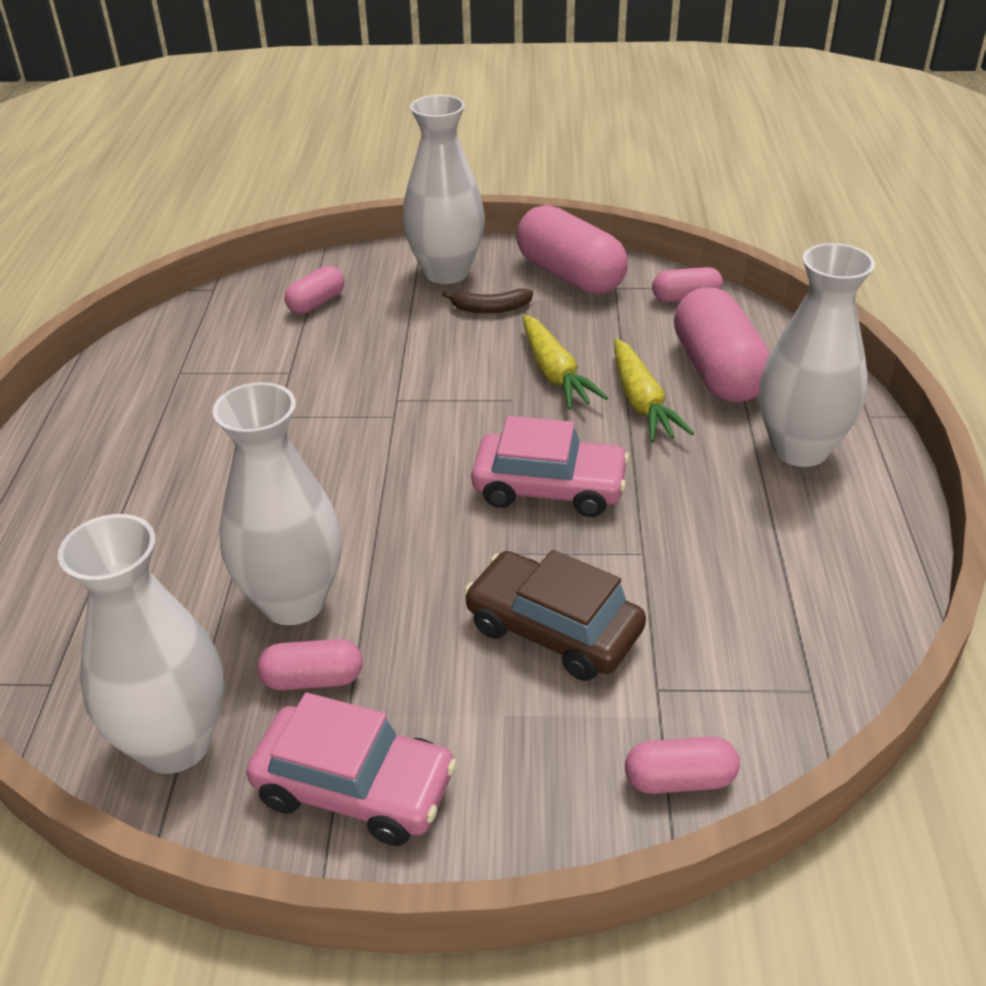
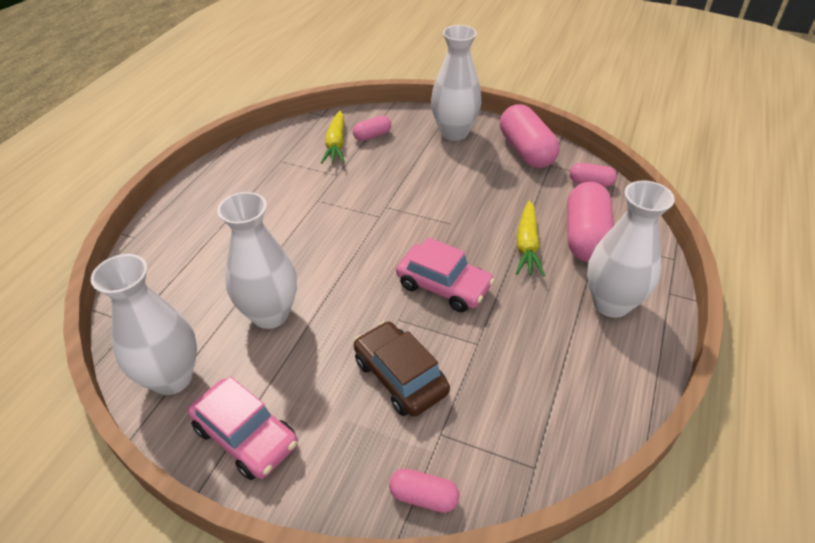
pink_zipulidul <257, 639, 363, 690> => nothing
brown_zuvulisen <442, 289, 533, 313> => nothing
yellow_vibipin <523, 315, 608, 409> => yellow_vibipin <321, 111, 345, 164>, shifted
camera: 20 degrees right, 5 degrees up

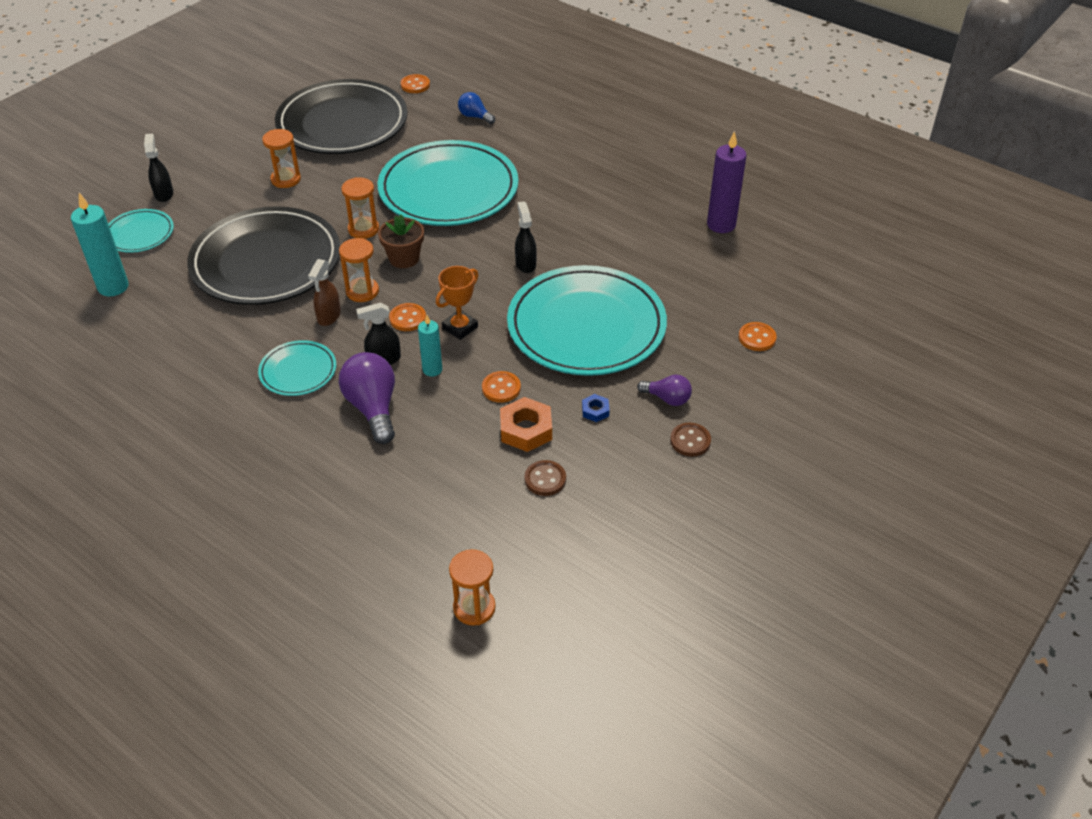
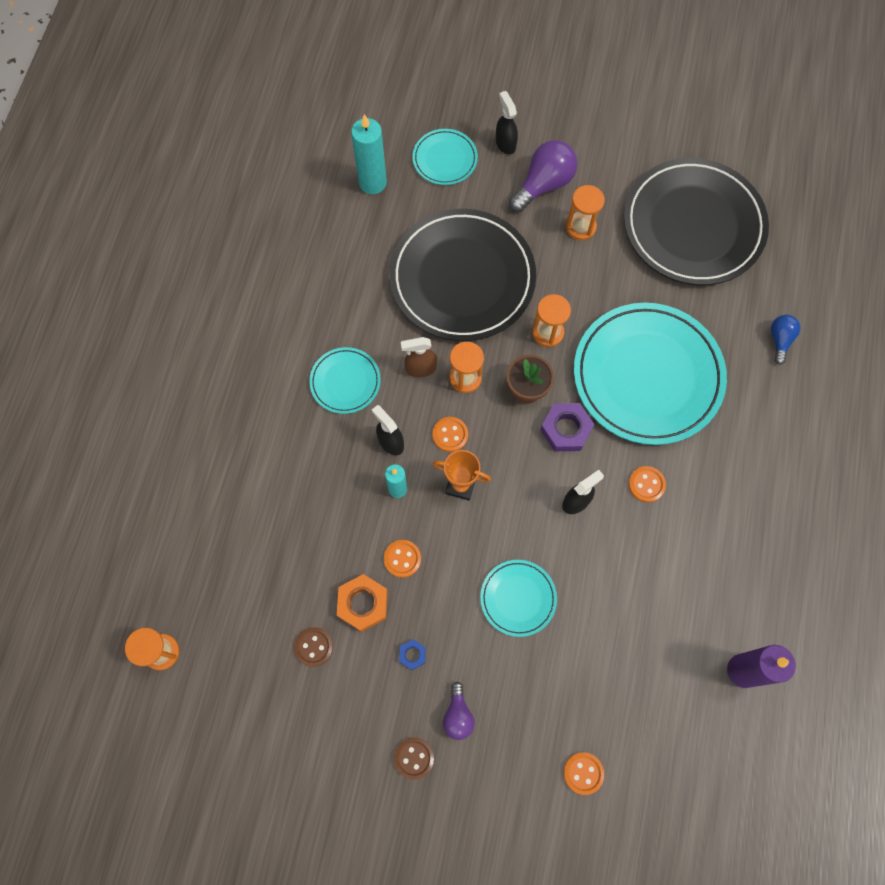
nothing => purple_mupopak <540, 403, 594, 451>
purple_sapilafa <339, 352, 395, 444> => purple_sapilafa <509, 140, 578, 212>, shifted
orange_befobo <401, 74, 430, 93> => orange_befobo <628, 466, 666, 502>, shifted
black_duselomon <144, 133, 173, 202> => black_duselomon <496, 91, 518, 155>, 75 degrees counterclockwise
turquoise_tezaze <507, 265, 667, 376> => turquoise_tezaze <480, 560, 557, 637>, x0.47
camera: 65 degrees right, 25 degrees up

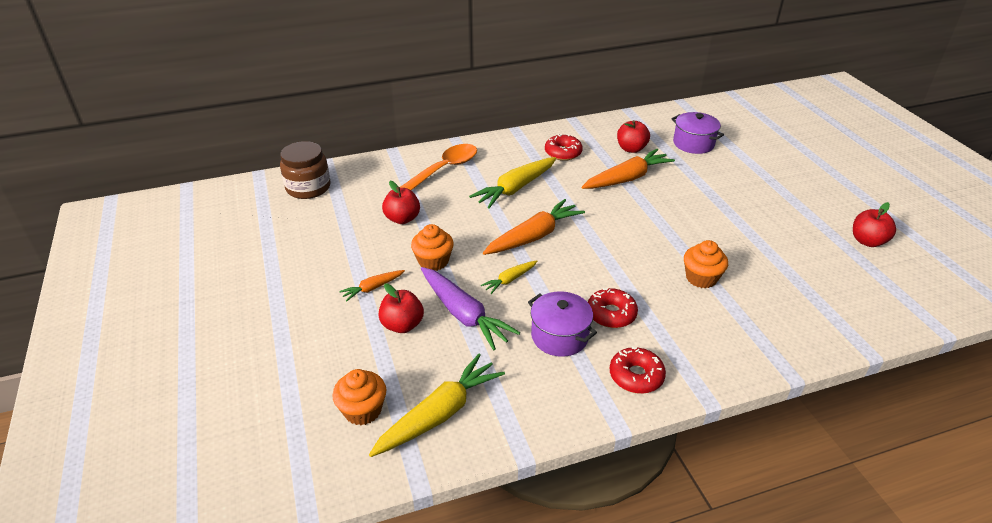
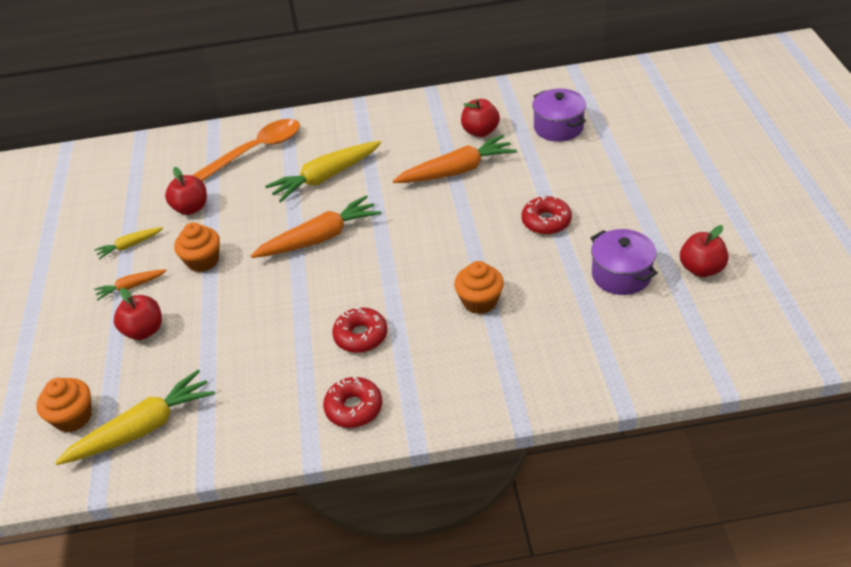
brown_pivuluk <280, 141, 331, 199> => nothing
purple_vibipin <421, 267, 520, 351> => nothing
yellow_vibipin <481, 260, 537, 294> => yellow_vibipin <94, 227, 163, 259>, shifted
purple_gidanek <528, 291, 597, 357> => purple_gidanek <591, 229, 658, 295>, shifted
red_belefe <545, 134, 583, 161> => red_belefe <522, 195, 572, 235>, shifted
camera: 15 degrees right, 5 degrees up

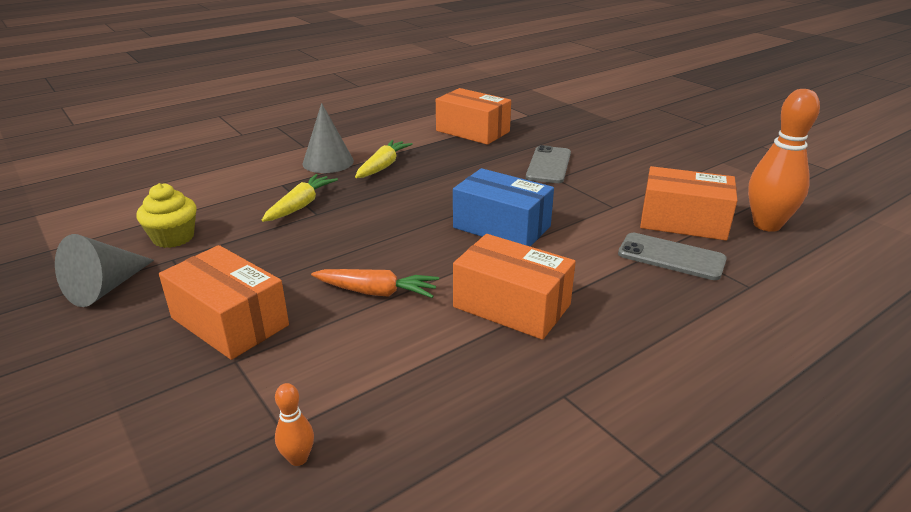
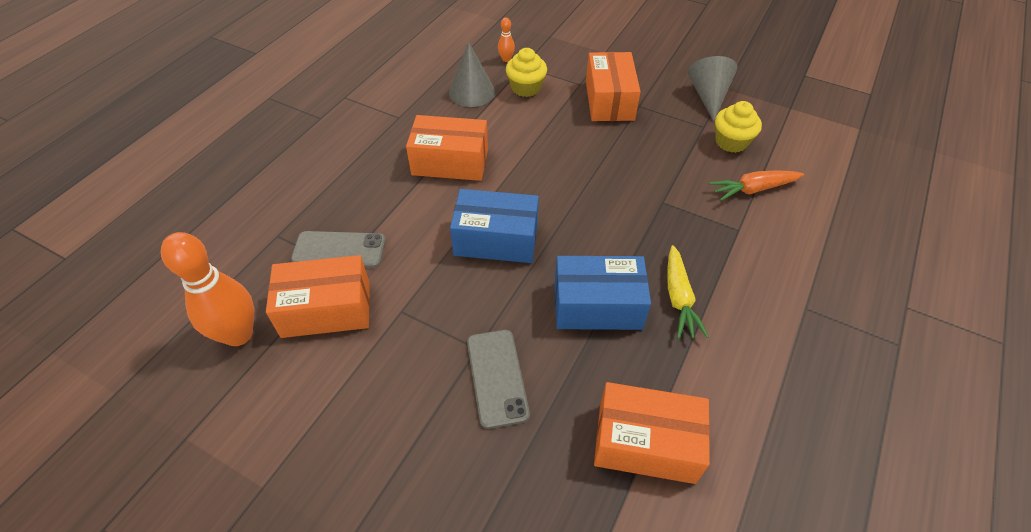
yellow_vibipin <262, 174, 338, 222> => nothing
nothing => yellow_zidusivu <506, 48, 547, 97>
nothing => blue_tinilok <555, 256, 651, 330>
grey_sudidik <302, 103, 354, 173> => grey_sudidik <449, 42, 495, 107>, shifted
orange_vibipin <311, 269, 439, 298> => orange_vibipin <709, 170, 804, 201>, shifted
orange_tinilok <159, 245, 289, 360> => orange_tinilok <586, 52, 641, 121>, 75 degrees clockwise
camera: 155 degrees right, 20 degrees up

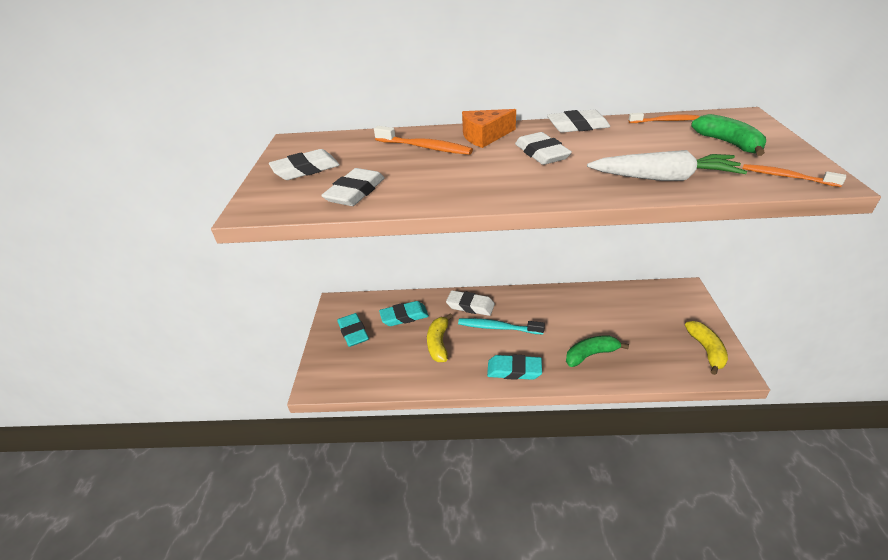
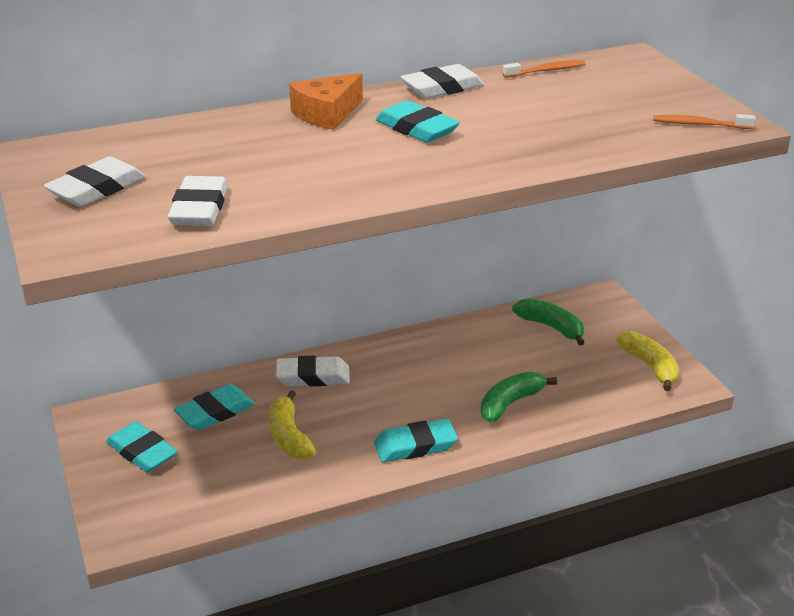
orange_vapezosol <374, 126, 473, 155> => nothing
turquoise_vapezosol <458, 318, 545, 334> => nothing
white_vibipin <587, 150, 747, 181> => nothing
green_zuvulisen <691, 114, 766, 156> => green_zuvulisen <512, 298, 585, 346>, shifted
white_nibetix <515, 132, 572, 165> => turquoise_nibetix <375, 101, 460, 143>
camera: 25 degrees left, 5 degrees down

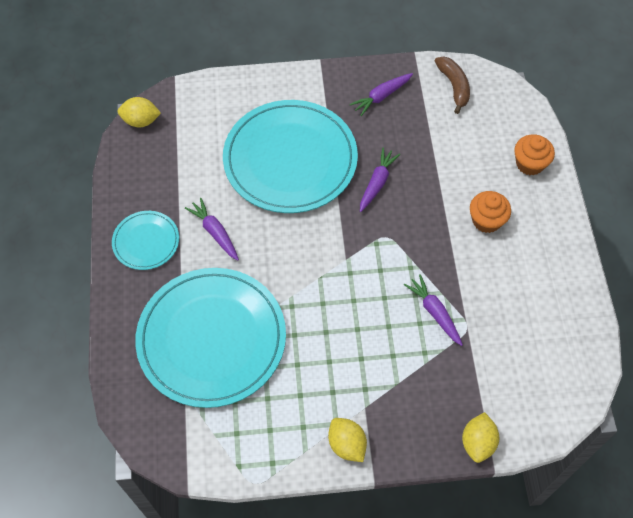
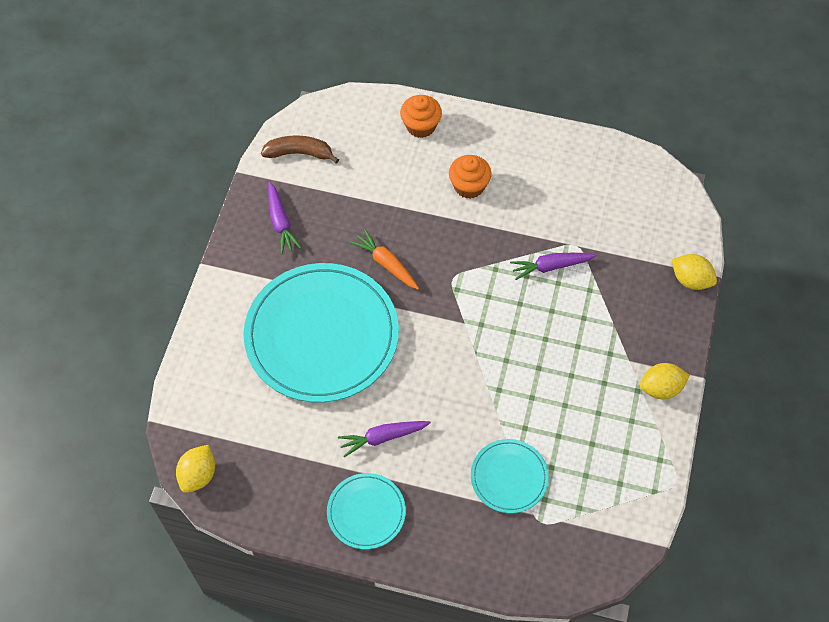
purple_vibipin <360, 147, 400, 212> => orange_vibipin <350, 229, 419, 290>
turquoise_tezaze <135, 268, 286, 408> => turquoise_tezaze <471, 439, 549, 513>, x0.48
camera: 70 degrees left, 0 degrees up

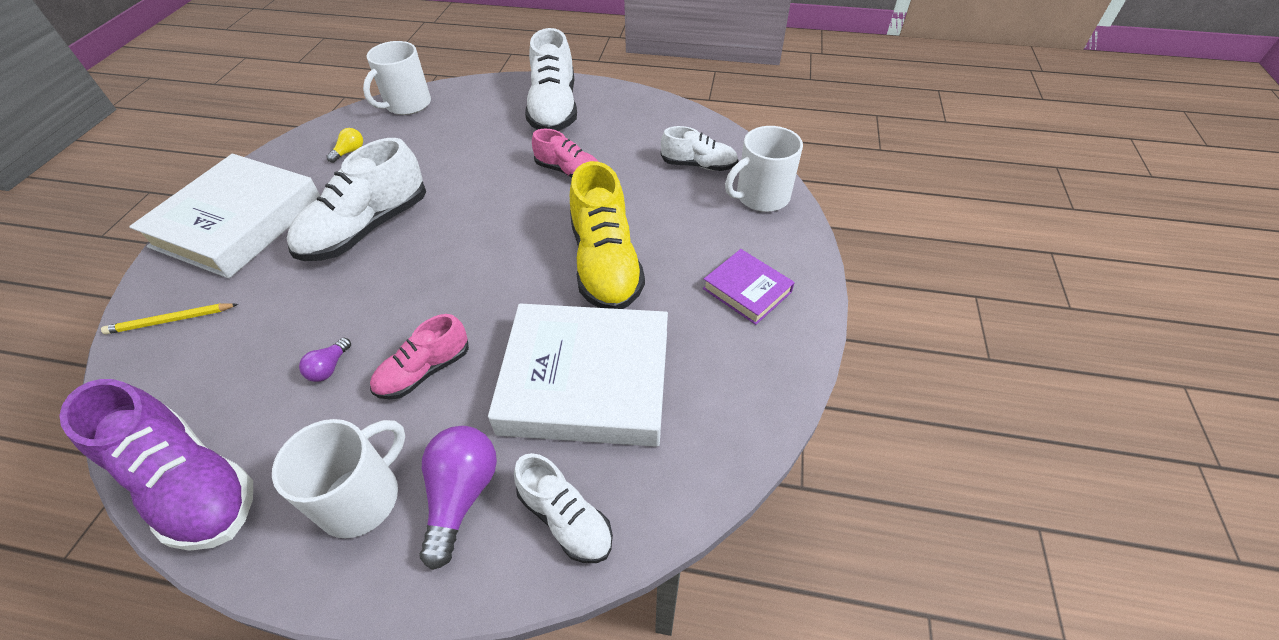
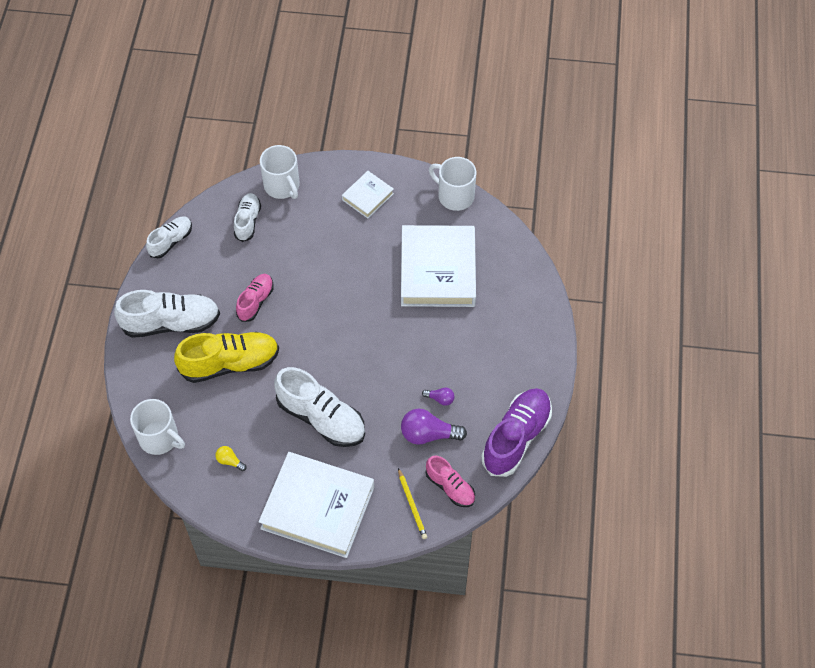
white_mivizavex <272, 419, 405, 538> => white_mivizavex <429, 157, 476, 211>, shifted
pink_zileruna <370, 314, 469, 400> => pink_zileruna <425, 456, 475, 507>, shifted
purple_sapilafa <419, 426, 497, 570> => purple_sapilafa <401, 408, 467, 445>, shifted
white_zileruna <514, 453, 613, 563> => white_zileruna <146, 217, 192, 258>, shifted
yellow_zileruna <570, 161, 645, 309> => yellow_zileruna <174, 332, 279, 383>, shifted
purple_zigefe <703, 249, 795, 325> => white_zigefe <342, 171, 394, 219>
camera: 95 degrees left, 10 degrees up

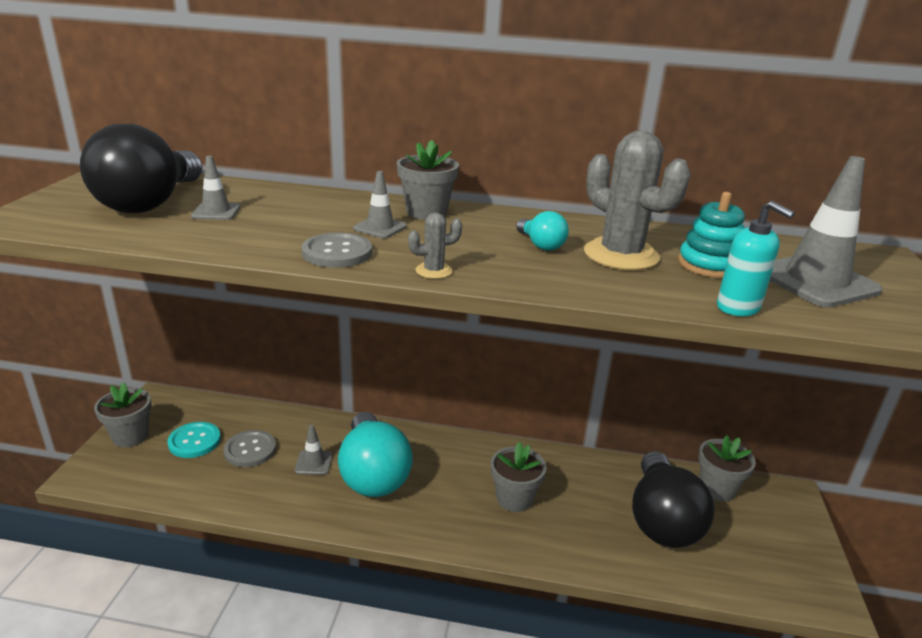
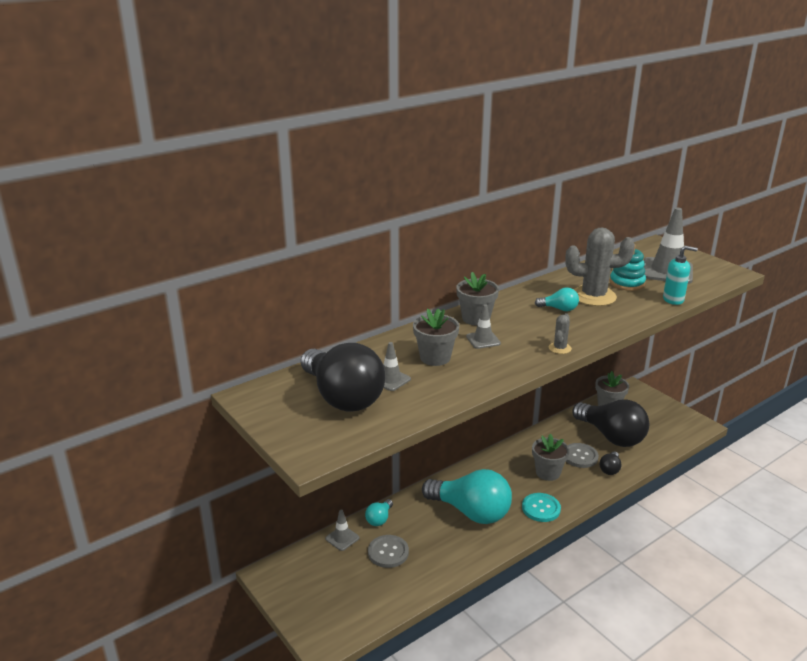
nothing => turquoise_sapilafa <365, 499, 393, 526>
nothing => black_sapilafa <599, 451, 622, 475>
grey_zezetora <94, 382, 152, 447> => grey_zezetora <413, 309, 459, 366>, shifted
turquoise_befobo <167, 422, 221, 458> => turquoise_befobo <522, 493, 561, 522>, shifted
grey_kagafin <295, 425, 333, 475> => grey_kagafin <325, 509, 359, 551>, shifted
grey_befobo <302, 233, 372, 268> => grey_befobo <566, 443, 599, 468>, shifted
camera: 45 degrees left, 0 degrees up

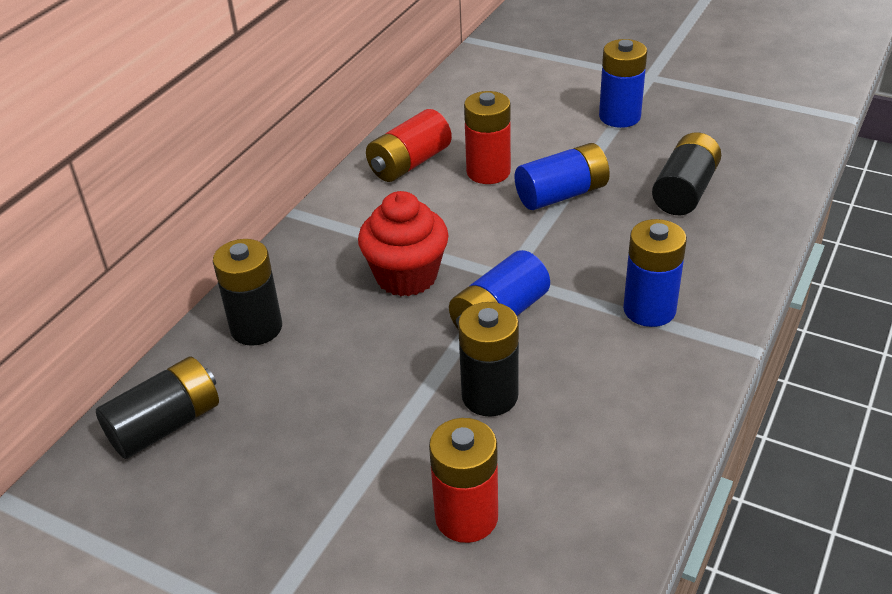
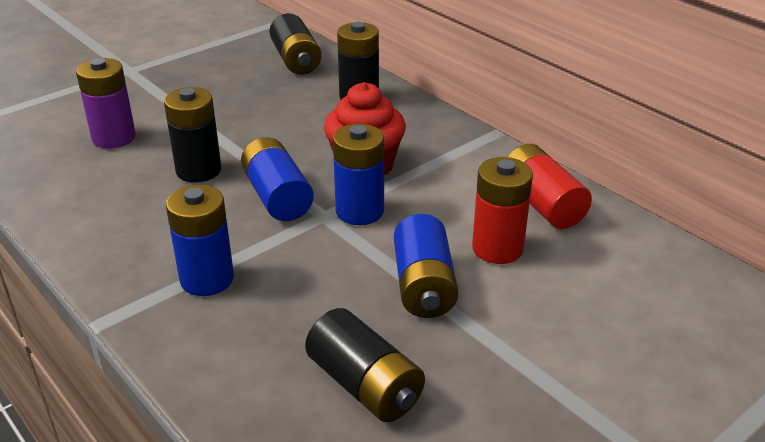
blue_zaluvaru <599, 39, 647, 128> => blue_zaluvaru <333, 124, 384, 225>, shifted
red_zaluvaru <429, 418, 498, 543> => purple_zaluvaru <76, 58, 136, 149>
camera: 110 degrees right, 5 degrees down

